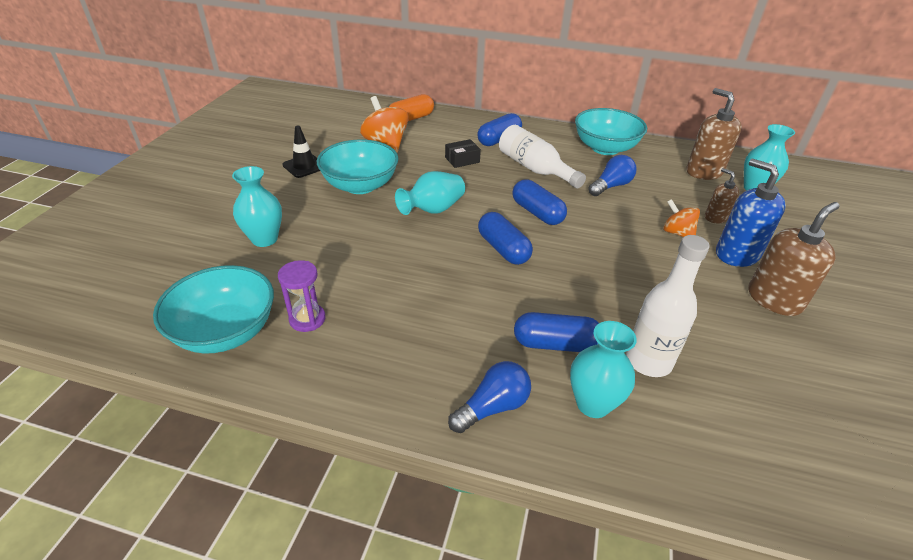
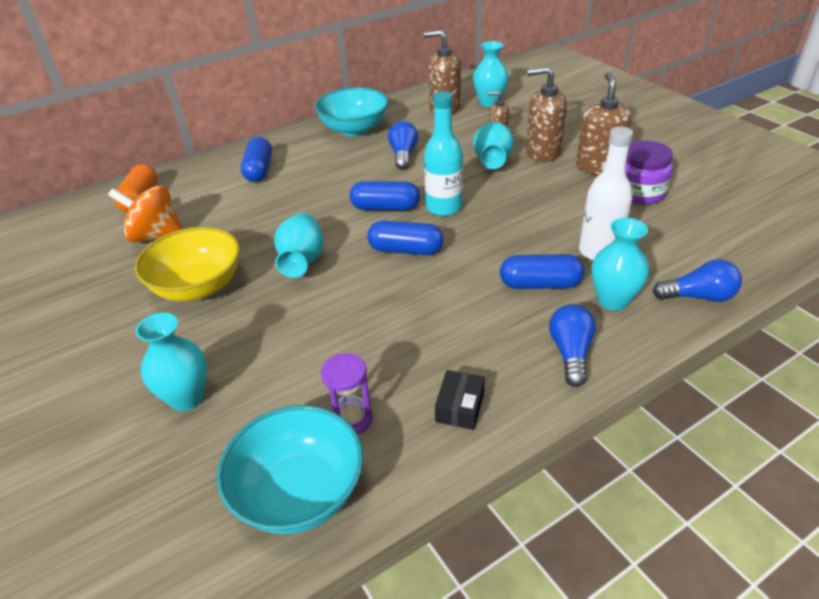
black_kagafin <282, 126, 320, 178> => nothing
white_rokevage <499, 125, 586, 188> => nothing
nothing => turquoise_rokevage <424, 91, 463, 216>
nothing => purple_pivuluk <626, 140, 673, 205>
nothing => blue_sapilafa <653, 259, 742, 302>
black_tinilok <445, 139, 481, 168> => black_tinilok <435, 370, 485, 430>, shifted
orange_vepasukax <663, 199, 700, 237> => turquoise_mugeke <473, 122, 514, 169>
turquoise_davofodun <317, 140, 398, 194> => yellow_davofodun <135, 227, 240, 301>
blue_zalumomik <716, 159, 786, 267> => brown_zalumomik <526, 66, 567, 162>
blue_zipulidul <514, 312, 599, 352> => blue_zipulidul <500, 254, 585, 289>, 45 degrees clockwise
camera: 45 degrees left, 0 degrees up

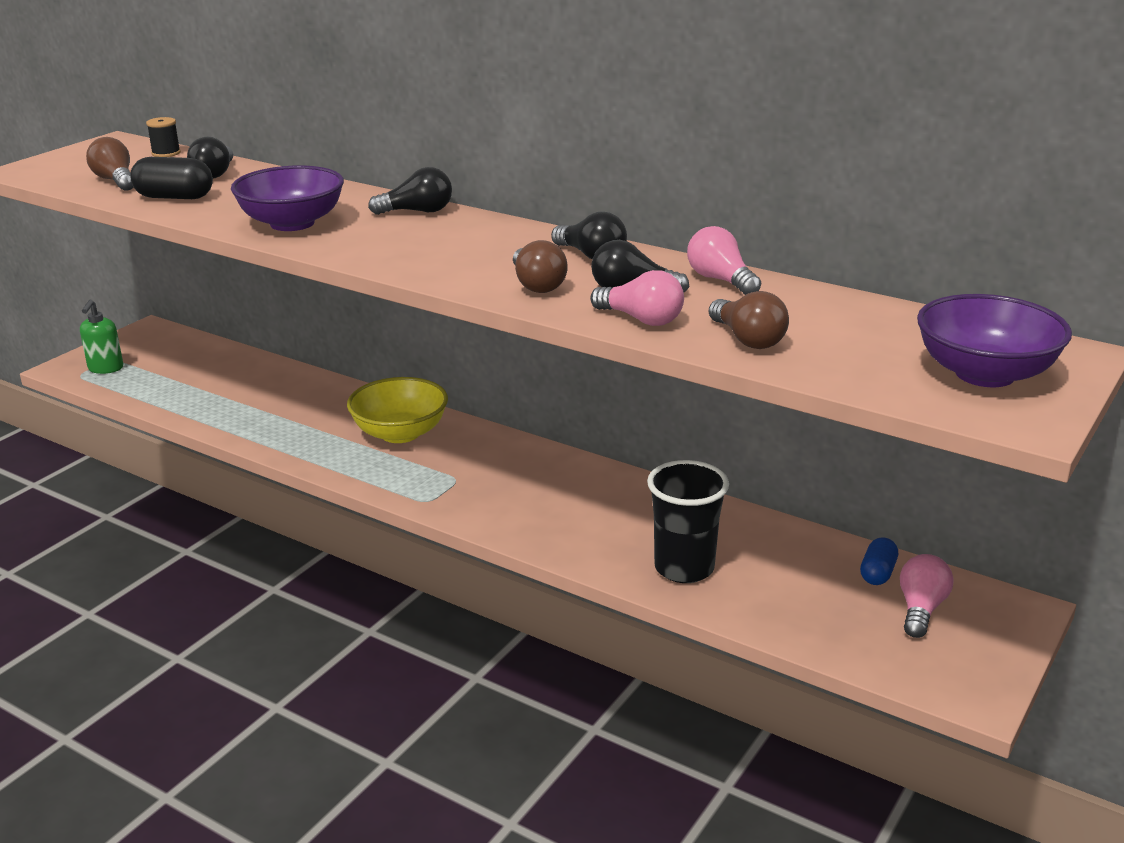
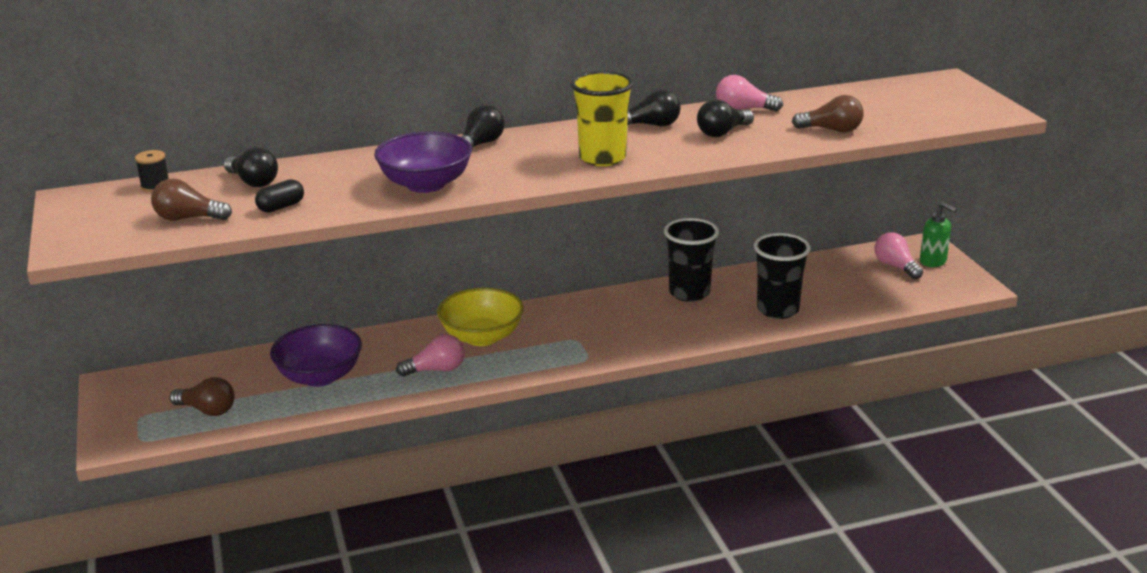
blue_zipulidul <860, 537, 898, 585> => nothing
nothing => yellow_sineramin <571, 71, 634, 166>
nothing => black_sineramin <664, 218, 719, 302>
green_zalumomik <80, 299, 123, 374> => green_zalumomik <920, 202, 957, 267>, shifted
brown_sapilafa <513, 240, 567, 293> => brown_sapilafa <170, 377, 234, 416>, shifted
pink_sapilafa <590, 270, 684, 326> => pink_sapilafa <396, 334, 465, 377>, shifted
purple_davofodun <917, 294, 1072, 387> => purple_davofodun <270, 324, 362, 387>, shifted
black_zipulidul <130, 157, 213, 199> => black_zipulidul <255, 179, 304, 213>, x0.65
camera: 50 degrees left, 0 degrees up

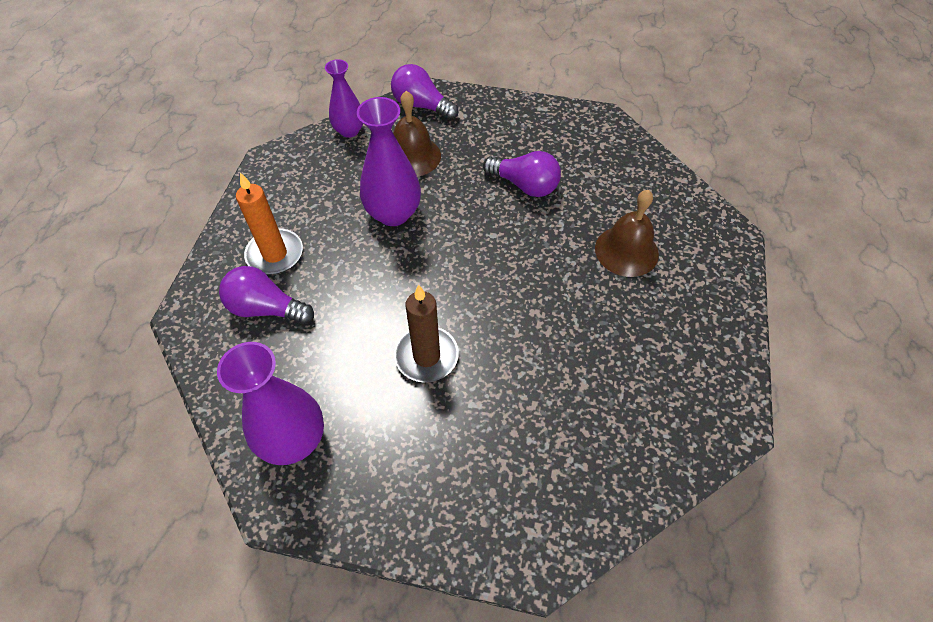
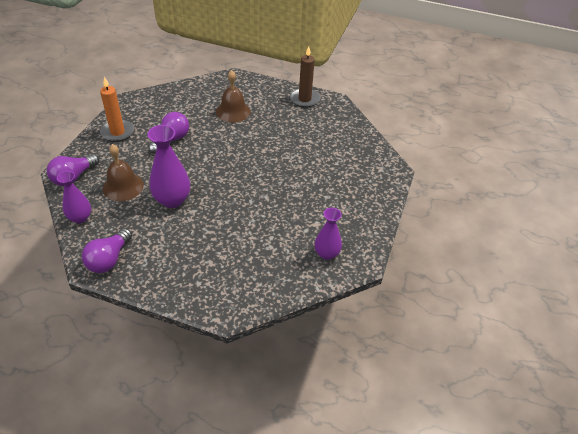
purple_sapilafa <219, 266, 314, 324> => purple_sapilafa <82, 228, 132, 273>, shifted
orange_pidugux <236, 172, 303, 275> => orange_pidugux <100, 77, 134, 142>, shifted
brown_pidugux <394, 285, 459, 382> => brown_pidugux <290, 46, 320, 108>, shifted
purple_mugeke <217, 342, 324, 465> => purple_mugeke <314, 208, 342, 260>, x0.64
camera: 85 degrees left, 10 degrees down

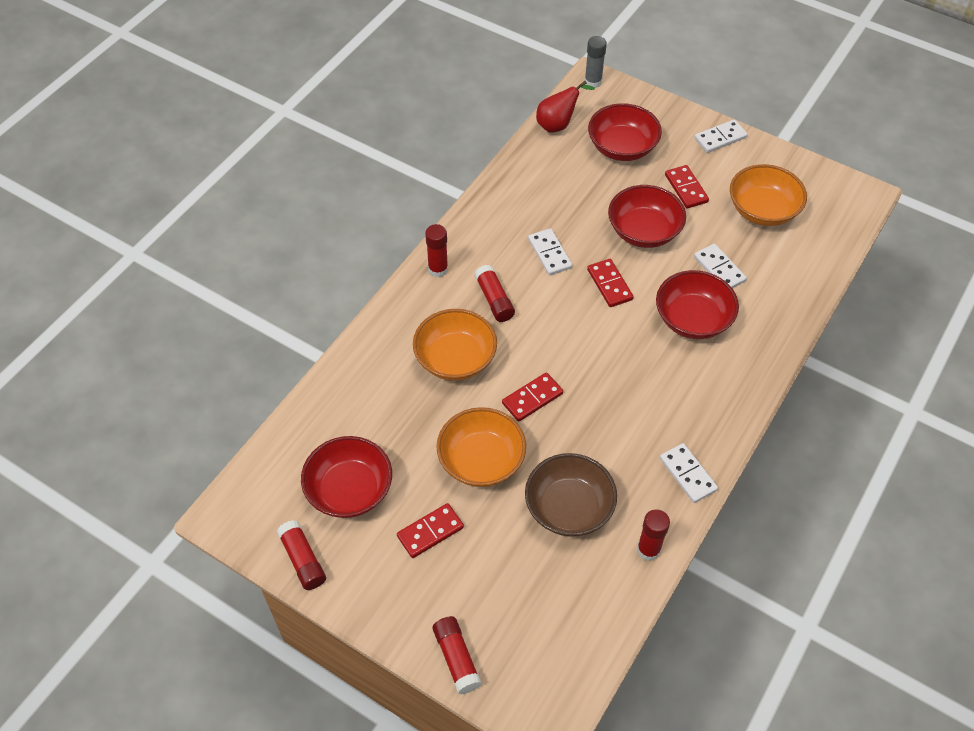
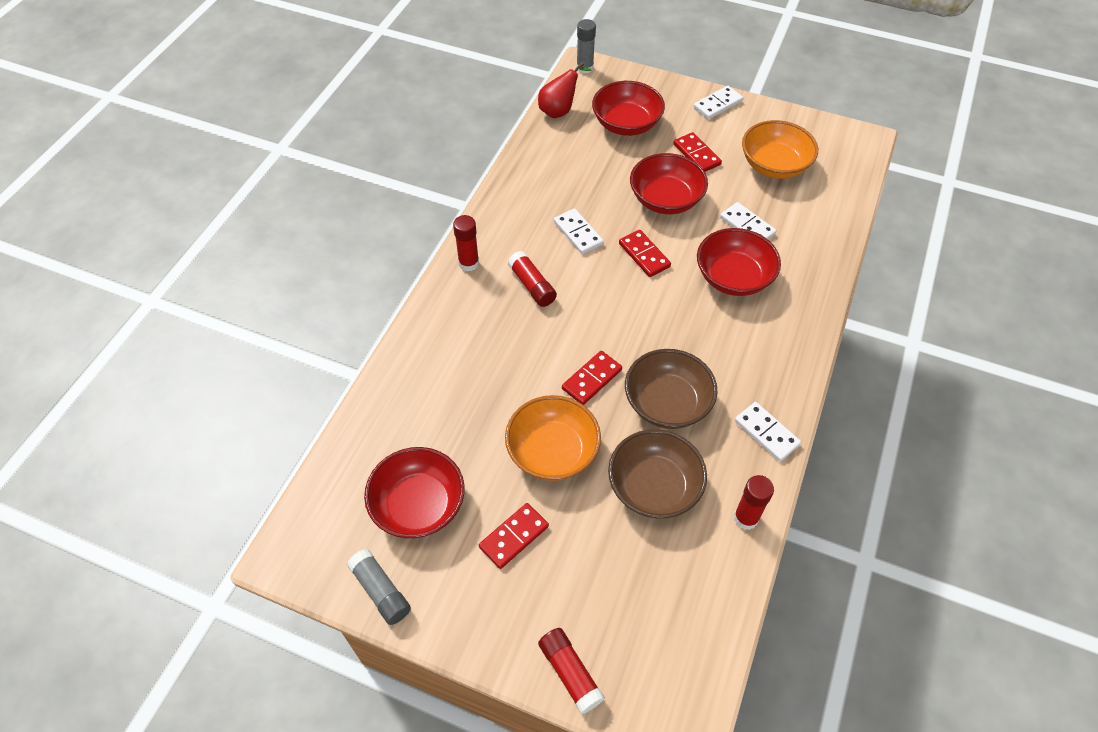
orange_davofodun <413, 309, 497, 381> => nothing
nothing => brown_davofodun <625, 349, 717, 429>
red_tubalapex <277, 520, 326, 590> => grey_tubalapex <347, 549, 411, 625>
camera: 10 degrees left, 0 degrees up

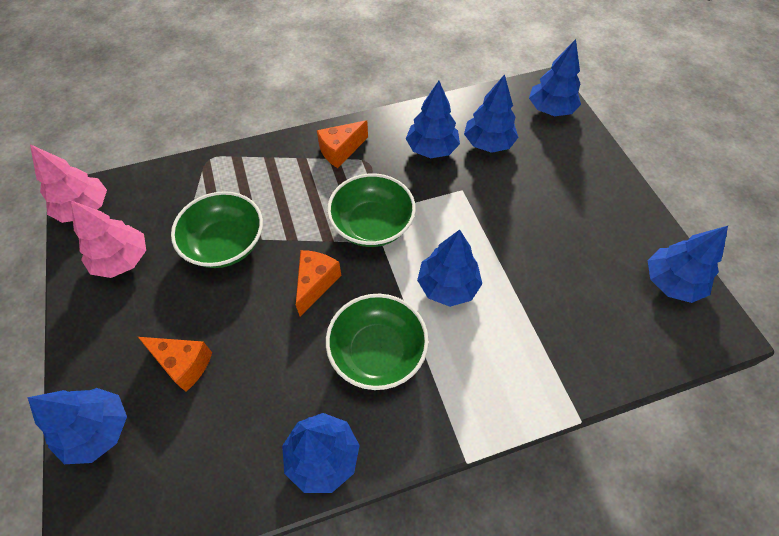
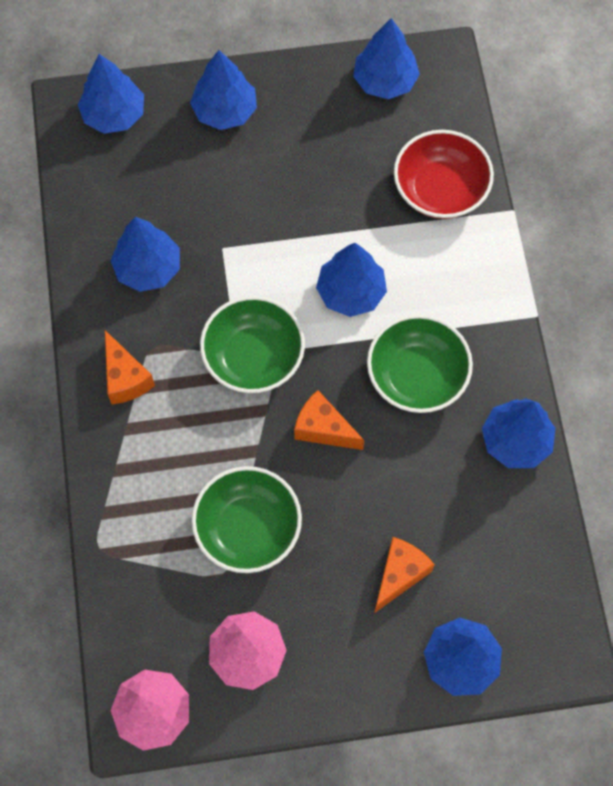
nothing => red_davofodun <394, 130, 494, 219>
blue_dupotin <464, 74, 518, 153> => blue_dupotin <190, 50, 257, 130>, shifted
camera: 80 degrees left, 10 degrees up

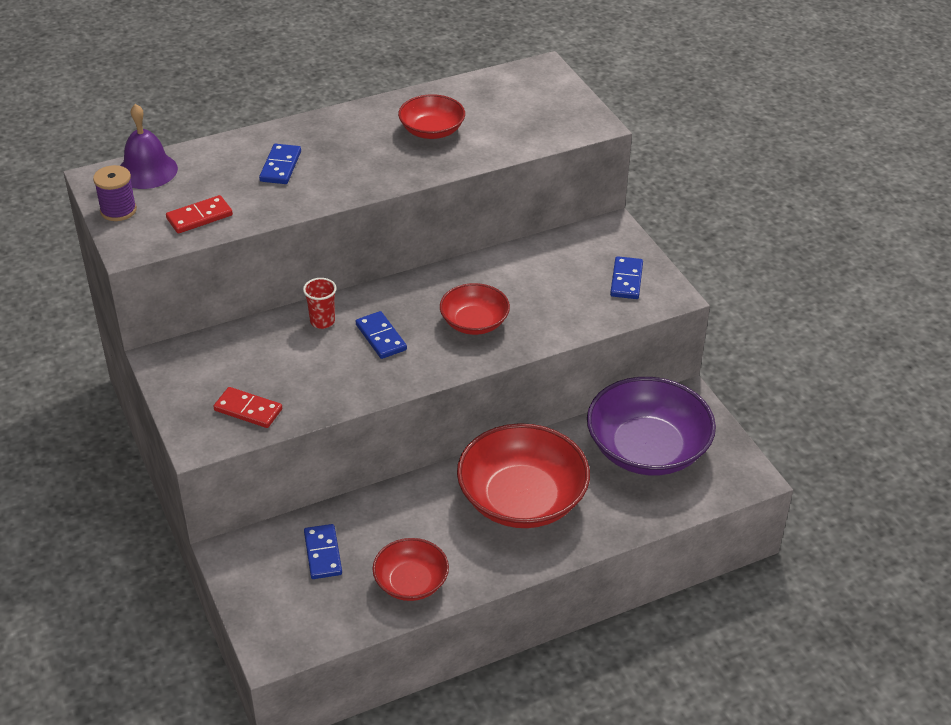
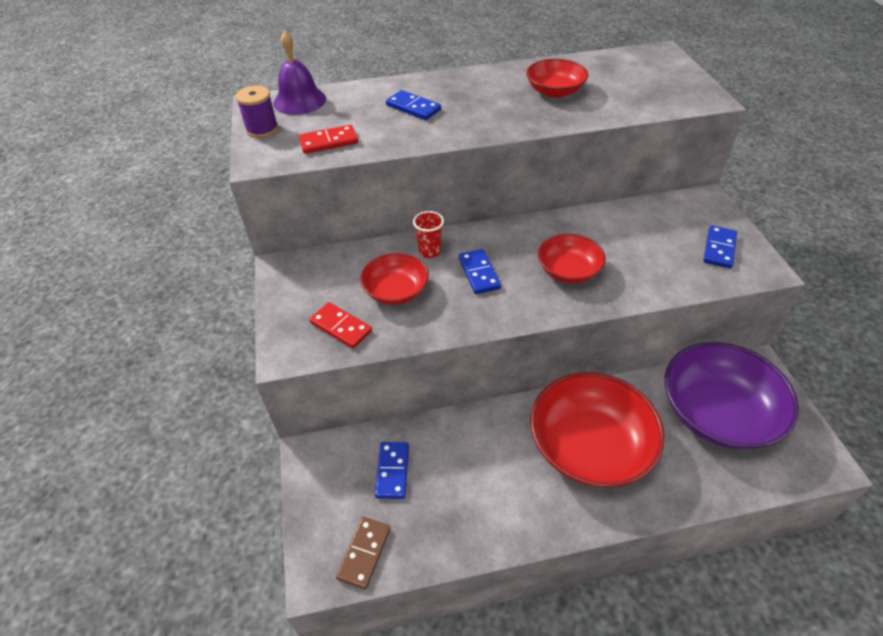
nothing => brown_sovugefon <336, 517, 391, 590>
red_davofodun <373, 538, 449, 601> => red_davofodun <360, 253, 429, 305>, shifted
blue_sovugefon <259, 144, 301, 184> => blue_sovugefon <386, 90, 441, 120>, 75 degrees counterclockwise
camera: 15 degrees right, 5 degrees up

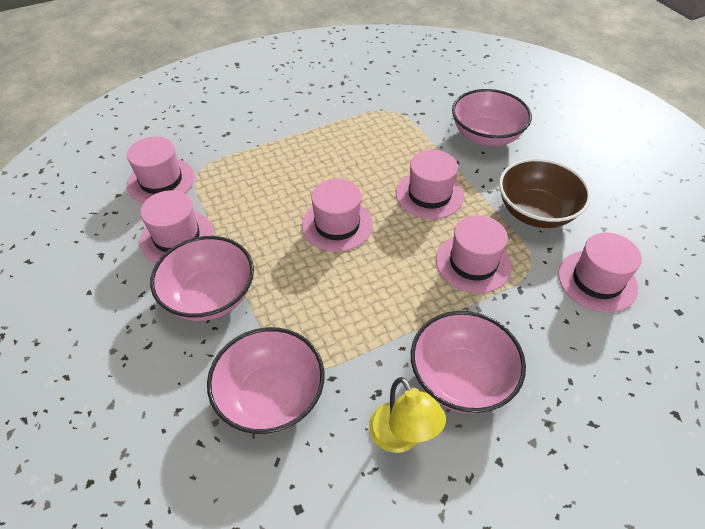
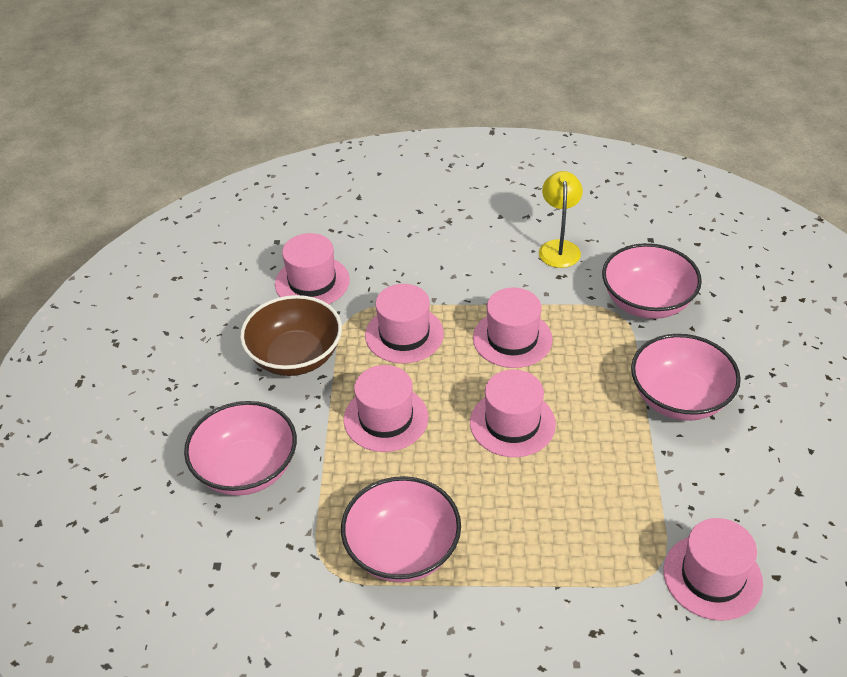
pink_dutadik <140, 190, 213, 263> => pink_dutadik <473, 288, 553, 368>, shifted
pink_davofodun <411, 311, 526, 413> => pink_davofodun <341, 476, 461, 583>, shifted
camera: 150 degrees left, 5 degrees down

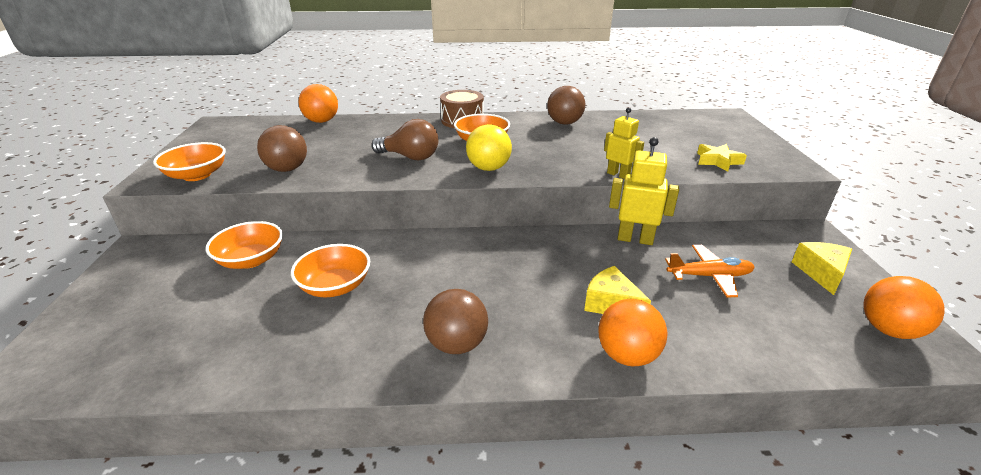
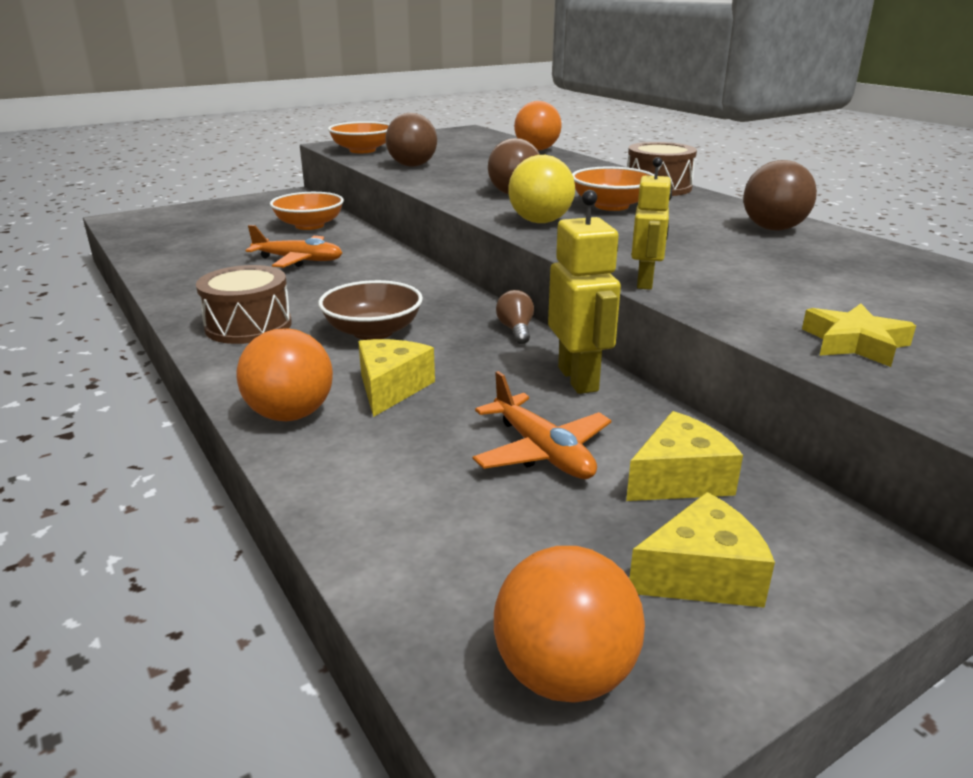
nothing => brown_davofodun <318, 280, 423, 340>
nothing => brown_sapilafa <496, 290, 534, 344>
nothing => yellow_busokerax <626, 411, 743, 501>
orange_davofodun <291, 244, 370, 297> => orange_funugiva <245, 225, 342, 268>
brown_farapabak <423, 289, 488, 354> => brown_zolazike <196, 265, 292, 344>
camera: 60 degrees right, 5 degrees down

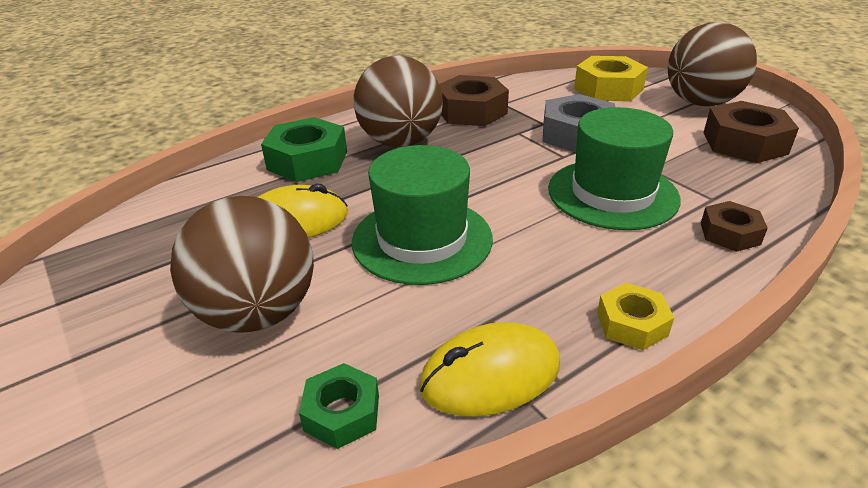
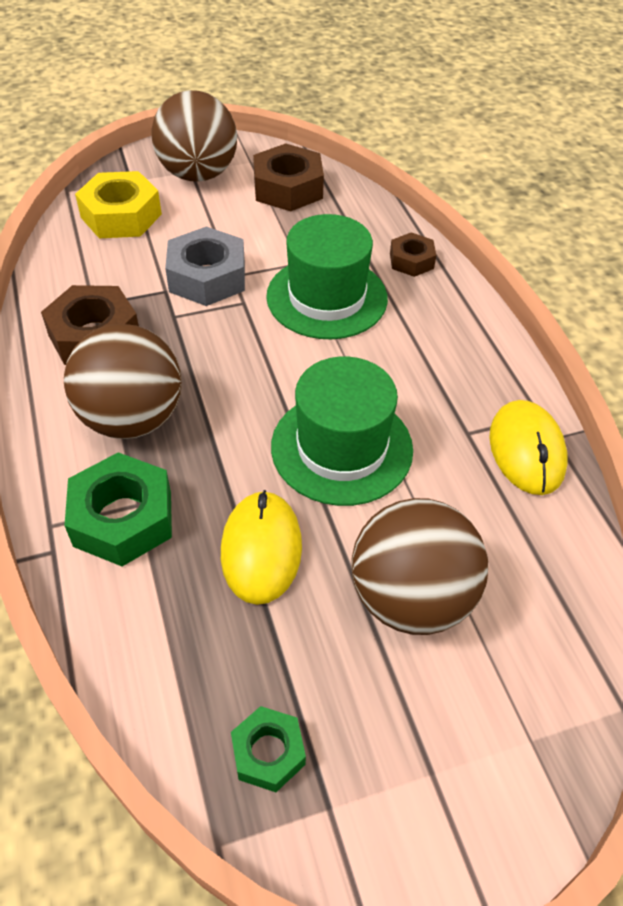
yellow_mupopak <597, 283, 674, 350> => nothing
green_mupopak <299, 363, 379, 449> => green_mupopak <231, 706, 306, 792>, shifted
camera: 75 degrees left, 15 degrees up

